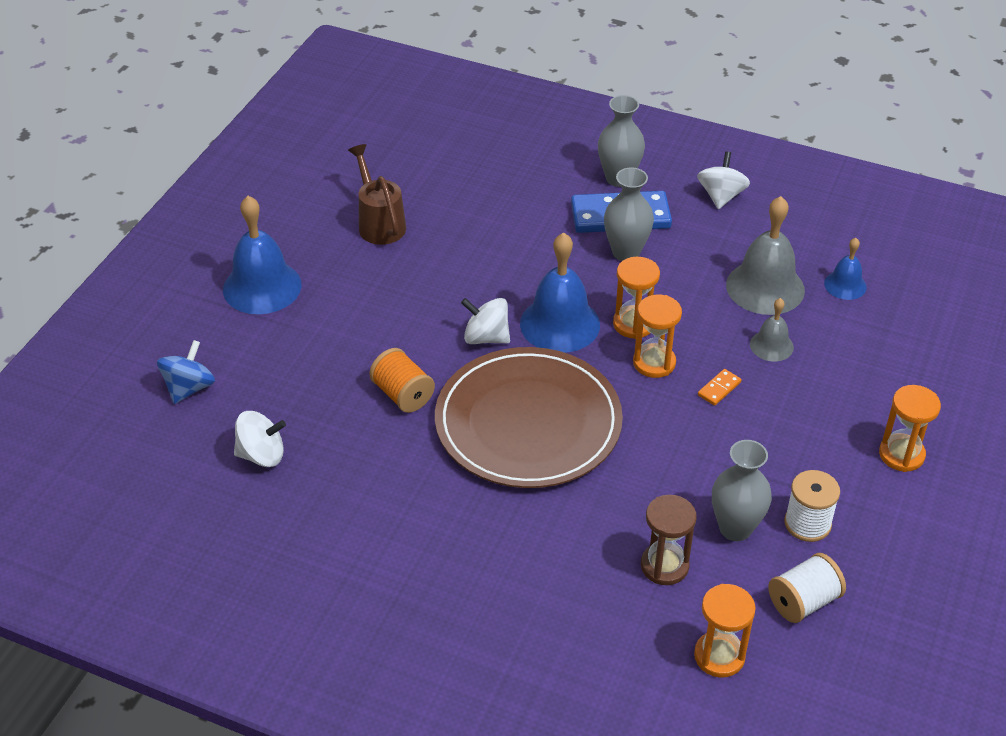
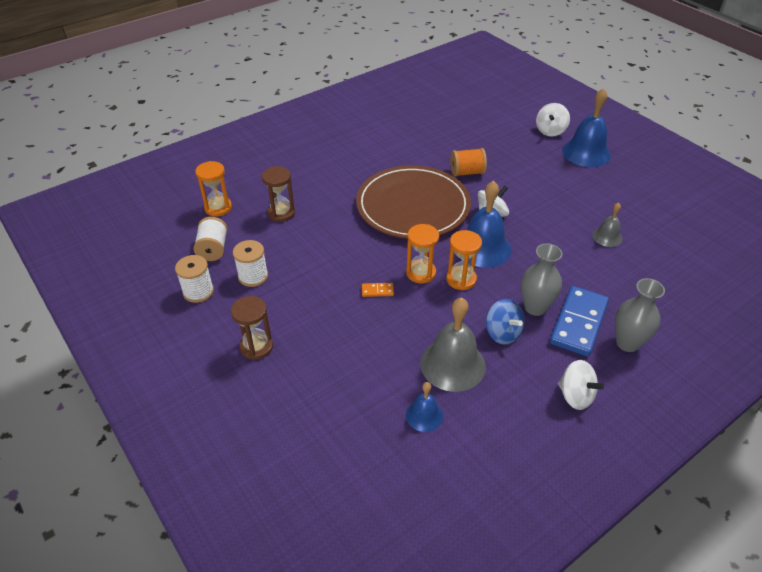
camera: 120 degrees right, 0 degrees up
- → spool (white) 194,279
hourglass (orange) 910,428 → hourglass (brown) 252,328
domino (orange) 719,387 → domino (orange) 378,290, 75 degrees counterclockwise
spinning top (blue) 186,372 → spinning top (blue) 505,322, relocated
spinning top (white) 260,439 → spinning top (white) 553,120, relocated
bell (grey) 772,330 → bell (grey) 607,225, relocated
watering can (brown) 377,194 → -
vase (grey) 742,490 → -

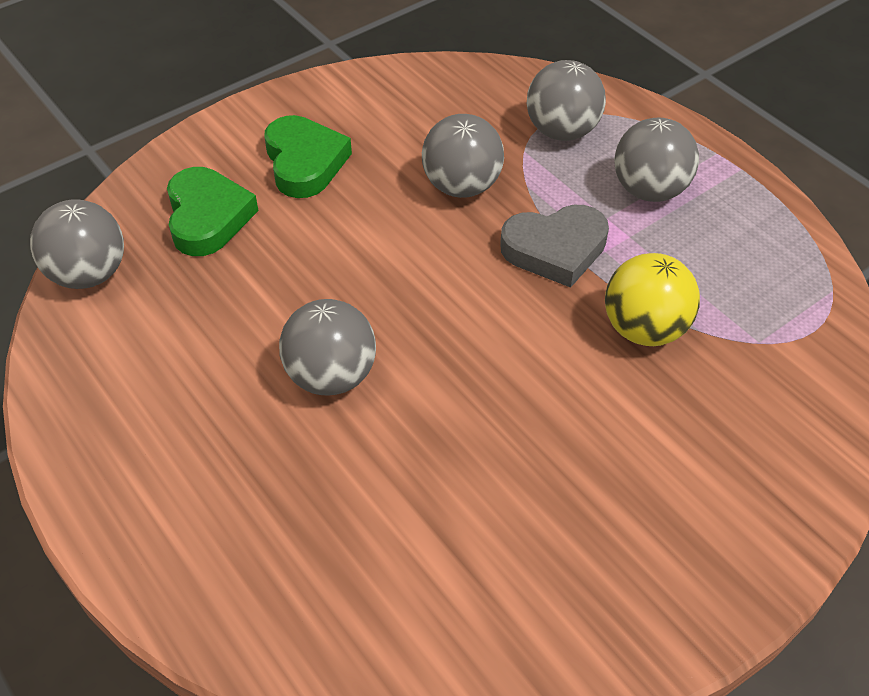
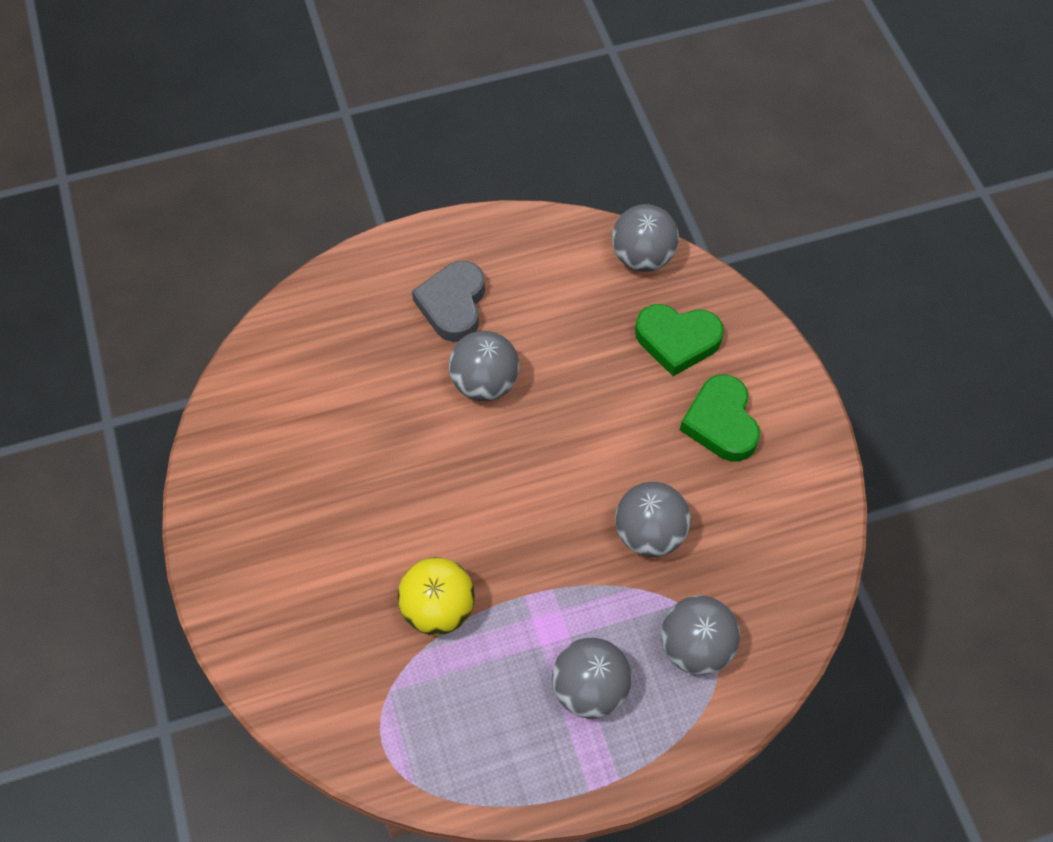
camera: 110 degrees right, 10 degrees up
heart (grey) 554,246 → heart (grey) 448,301, relocated
heart (green) 308,156 → heart (green) 720,418, 75 degrees clockwise

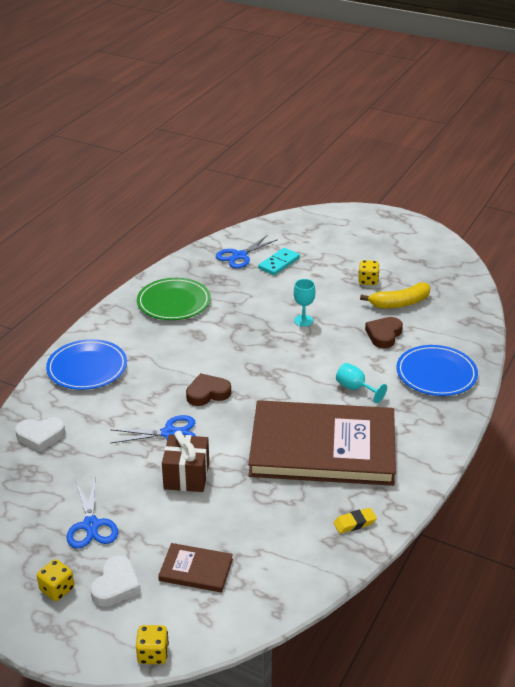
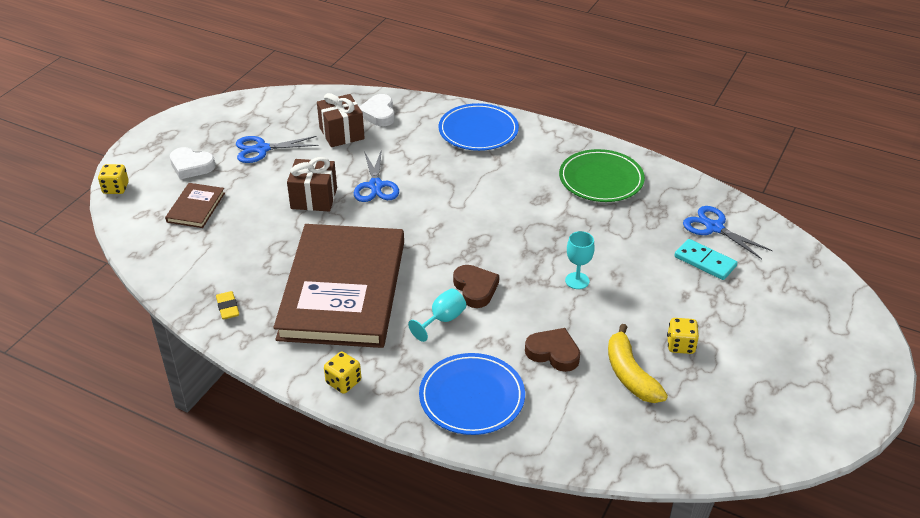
camera: 90 degrees right, 5 degrees up
- → gift (brown) 341,120
dice (yellow) 55,580 → dice (yellow) 342,373, relocated
heart (brown) 208,389 → heart (brown) 476,286, relocated

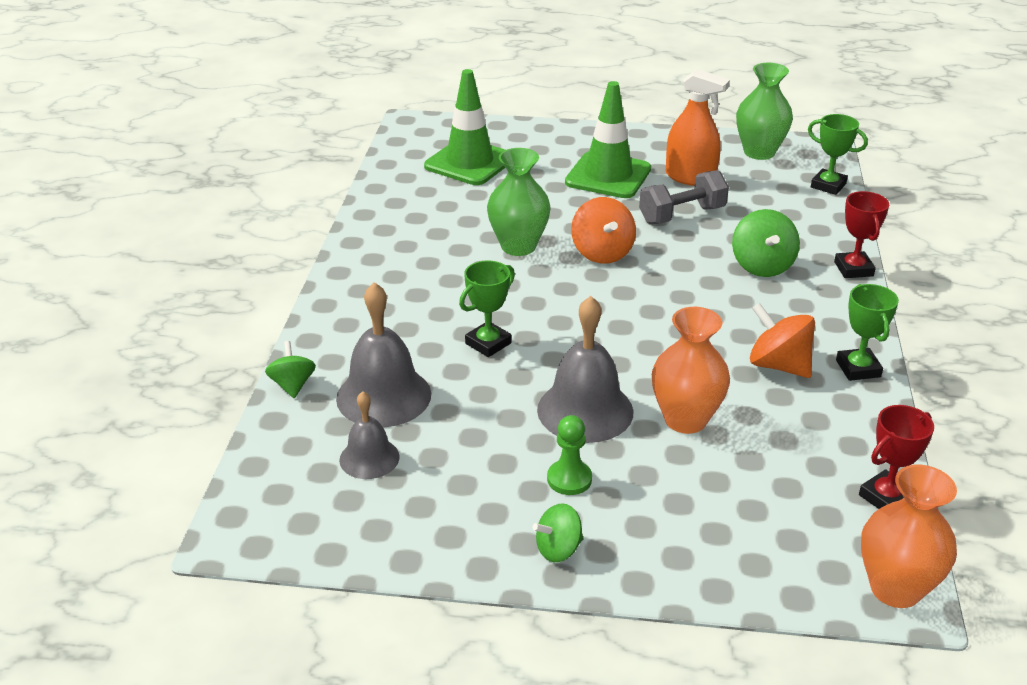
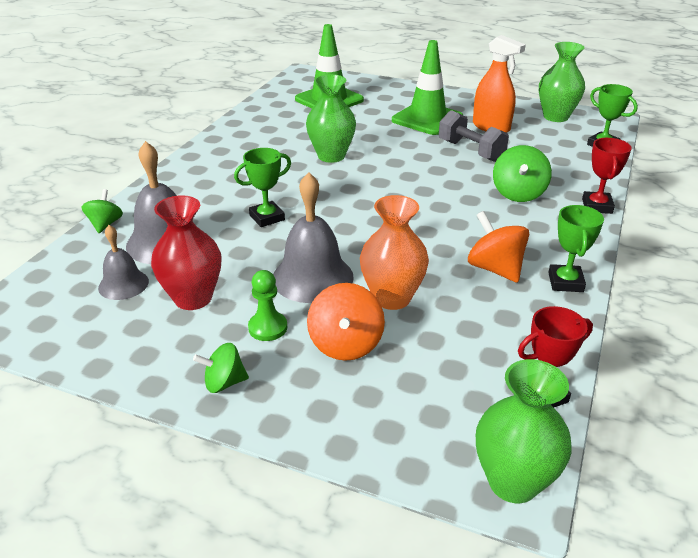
camera: 15 degrees right, 0 degrees up
- → vase (red) 186,252
spinning top (orange) 603,230 → spinning top (orange) 346,322, relocated
dumbbell (grey) 684,197 → dumbbell (grey) 474,136, 60 degrees clockwise
vase (orange) 909,536 → vase (green) 524,431

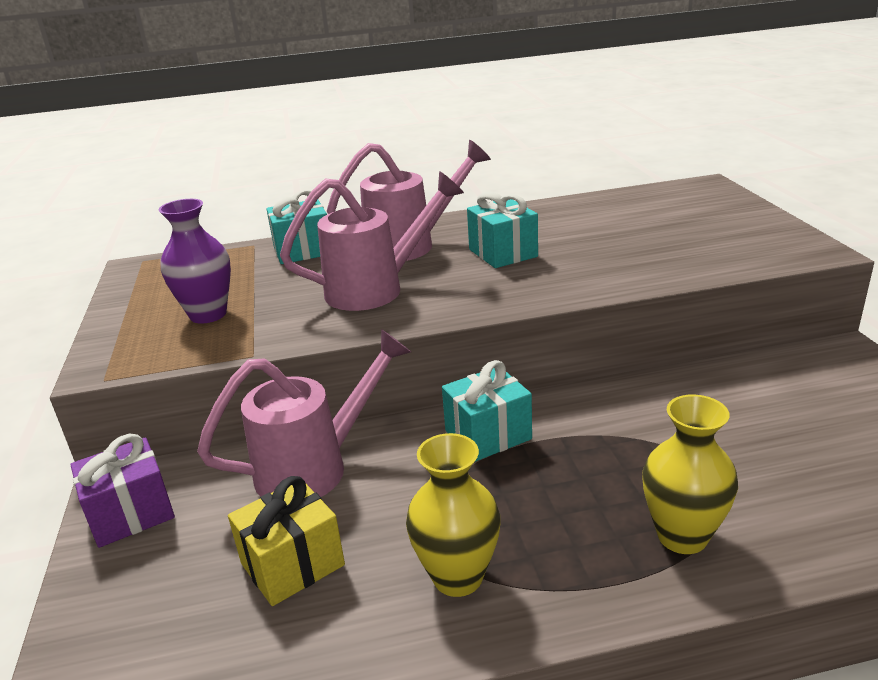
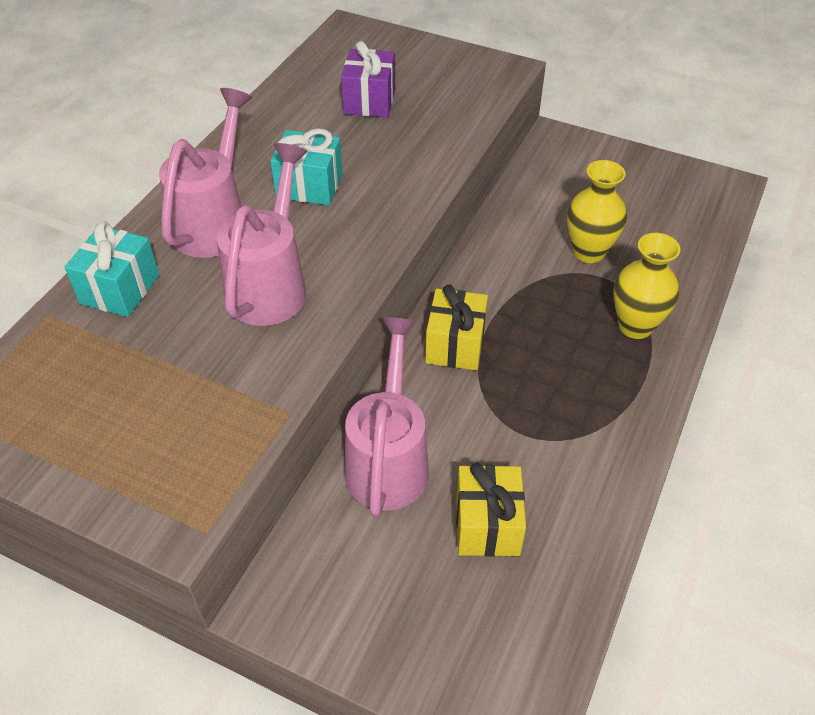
camera: 55 degrees left, 20 degrees up
gift (purple) 122,490 → gift (purple) 368,79, relocated
gift (turquoise) 487,411 → gift (yellow) 456,327
vase (yellow) 453,515 → vase (yellow) 597,211, relocated
vase (purple) 194,261 → -

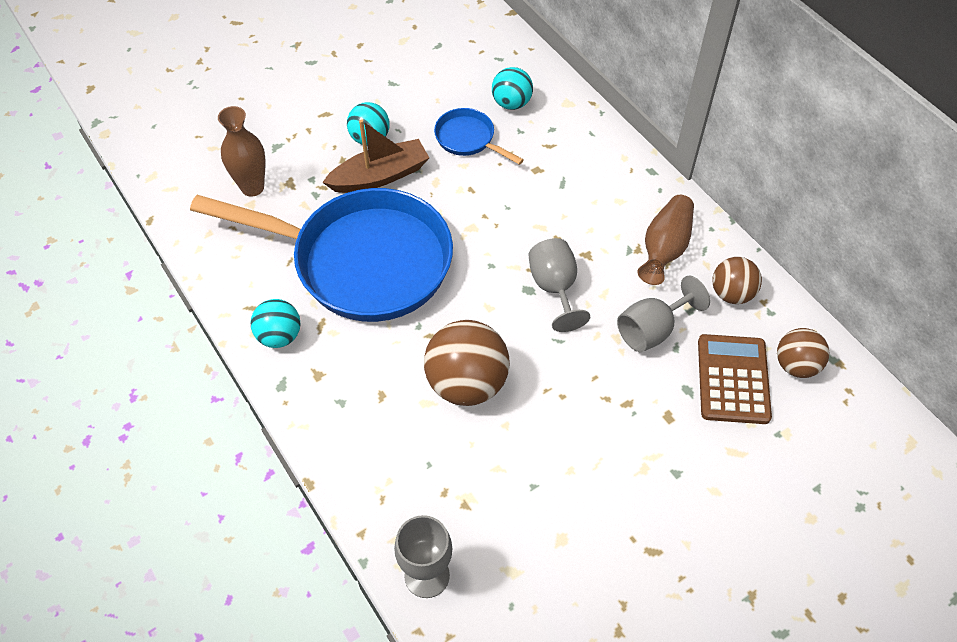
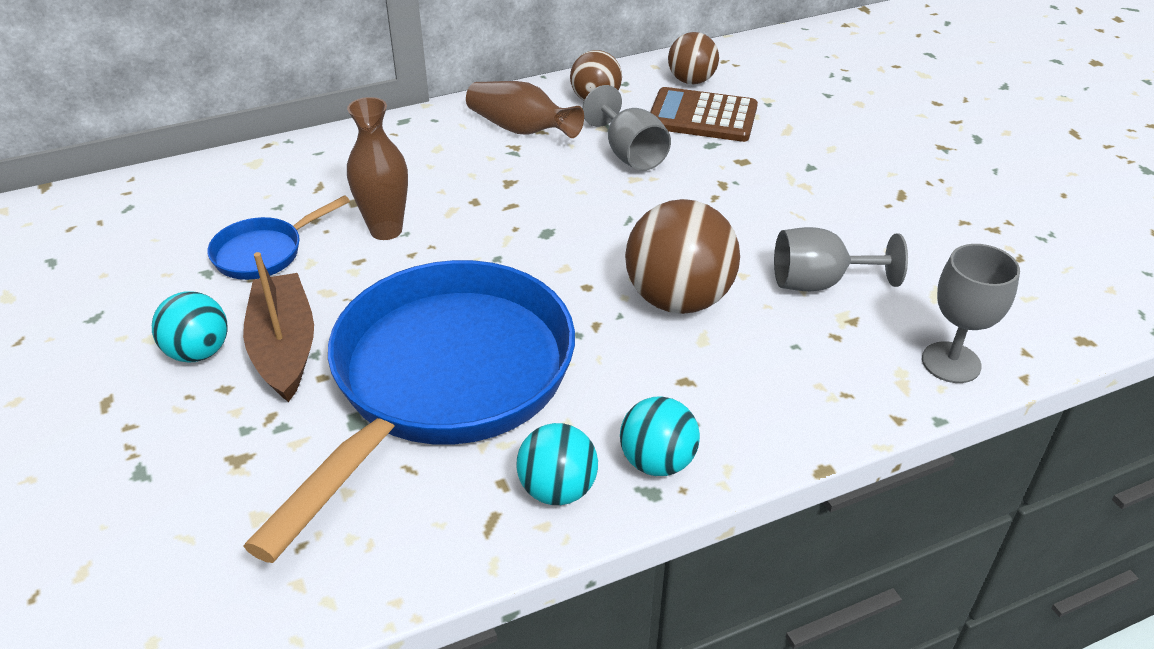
camera: 80 degrees left, 15 degrees down
vase (brown) 242,151 → vase (brown) 377,168, relocated
ball (turquoise) 512,88 → ball (turquoise) 660,436, relocated
goblet (grey) 559,285 → goblet (grey) 841,259, relocated

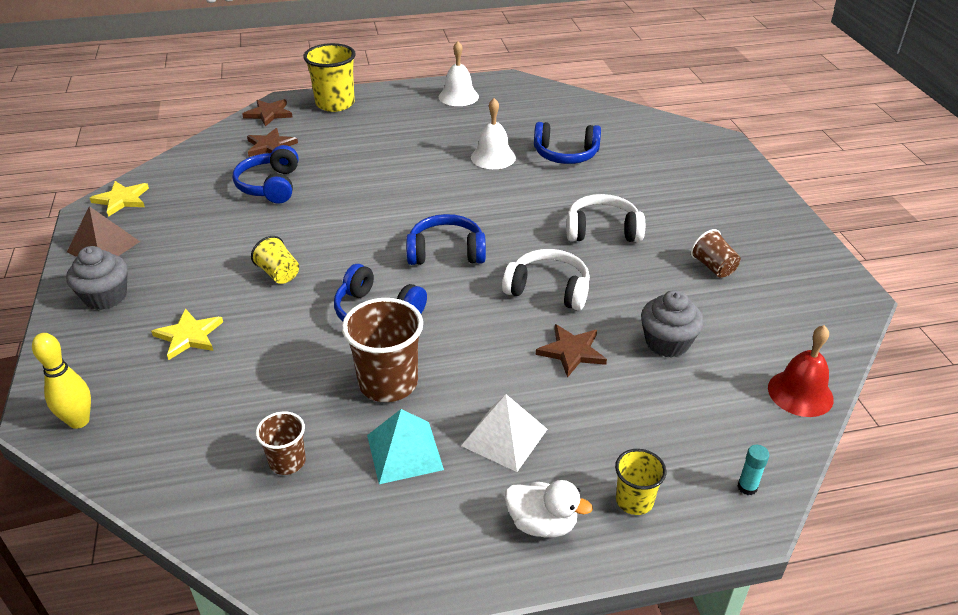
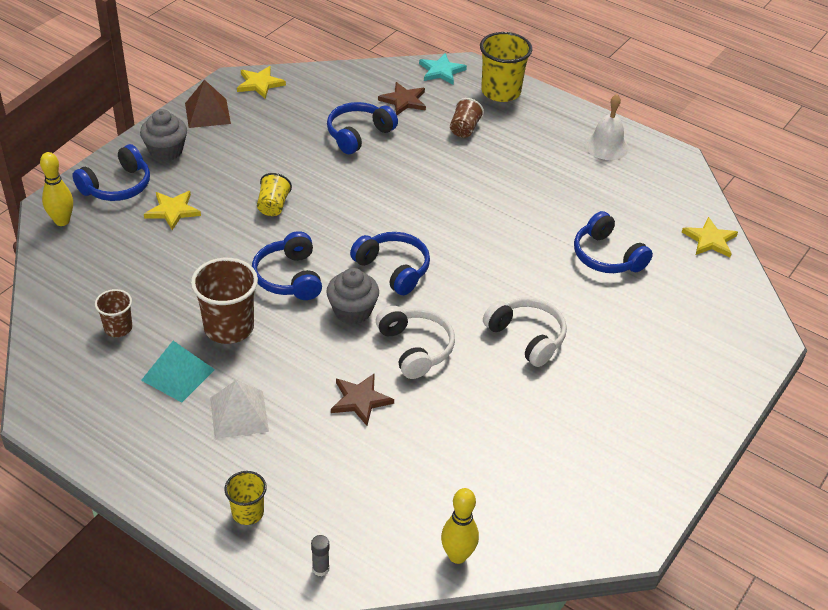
camera: 45 degrees right, 5 degrees up
- → headphones (blue) 111,172
glue stick (turquoise) 753,470 → glue stick (grey) 320,555
cupcake (grey) 672,324 → cupcake (grey) 352,296, relocated
star (brown) 267,113 → star (turquoise) 443,69
bell (red) 801,371 → bowling pin (yellow) 460,526
cup (brown) 715,253 → cup (brown) 467,118, relocated
- → star (yellow) 710,237
bell (white) 493,133 → -
duck (white) 549,508 → -

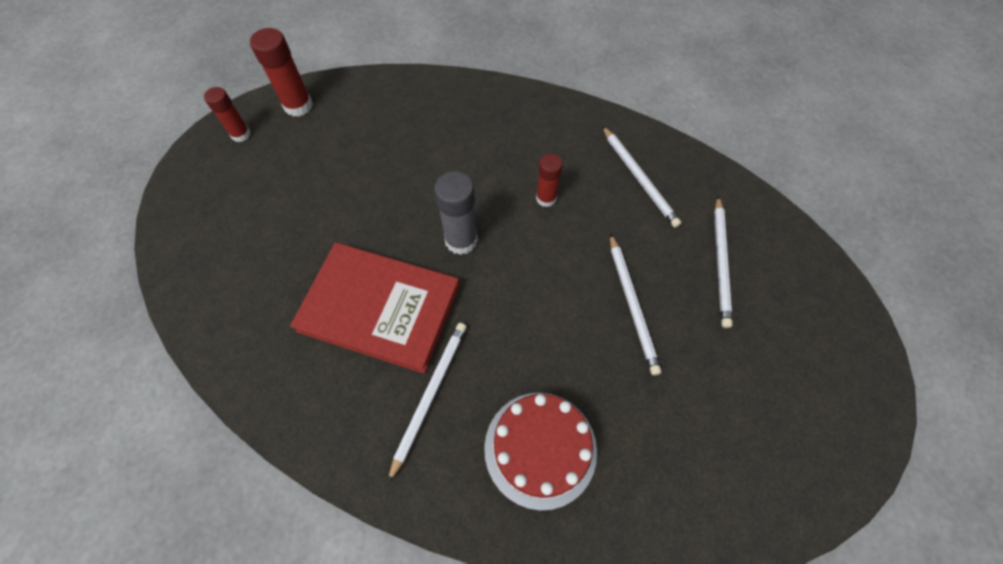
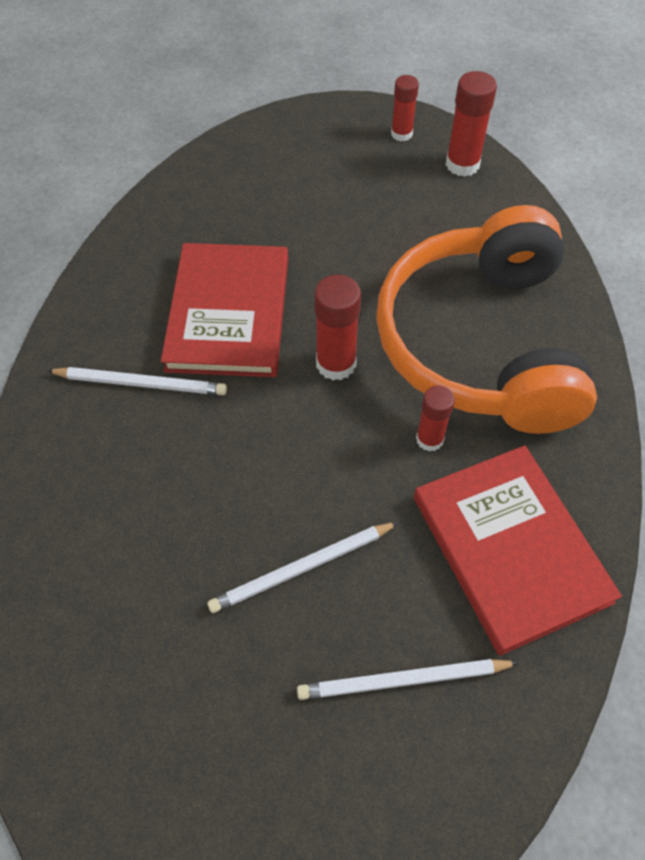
camera: 75 degrees right, 5 degrees down
glue stick (grey) 456,213 → glue stick (red) 337,327
- → headphones (orange) 486,319
pencil (white) 641,177 → book (red) 518,550
cake (red) 540,452 → -

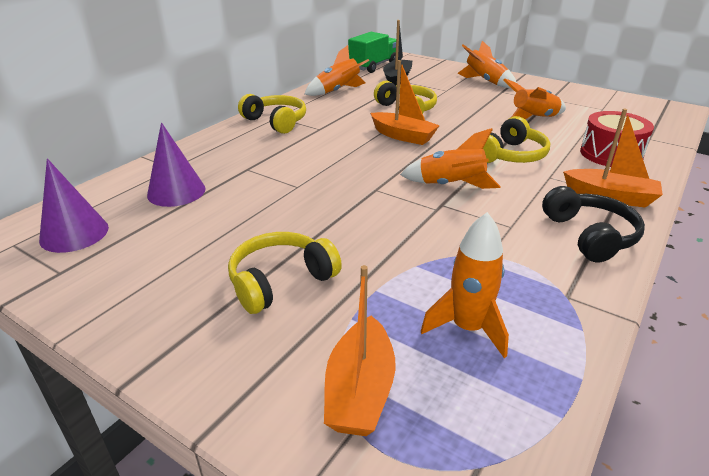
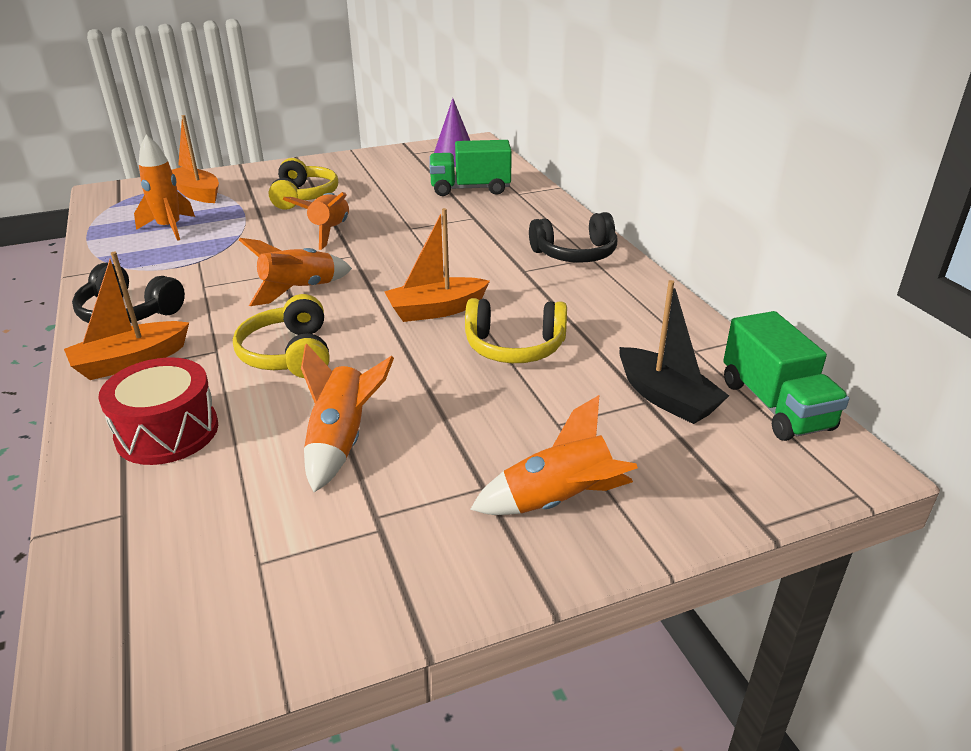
camera: 125 degrees right, 0 degrees up
rocket (orange) 336,70 → rocket (orange) 316,221, relocated
cone (purple) 176,165 → truck (green) 470,168
headphones (yellow) 272,114 → headphones (black) 573,237

